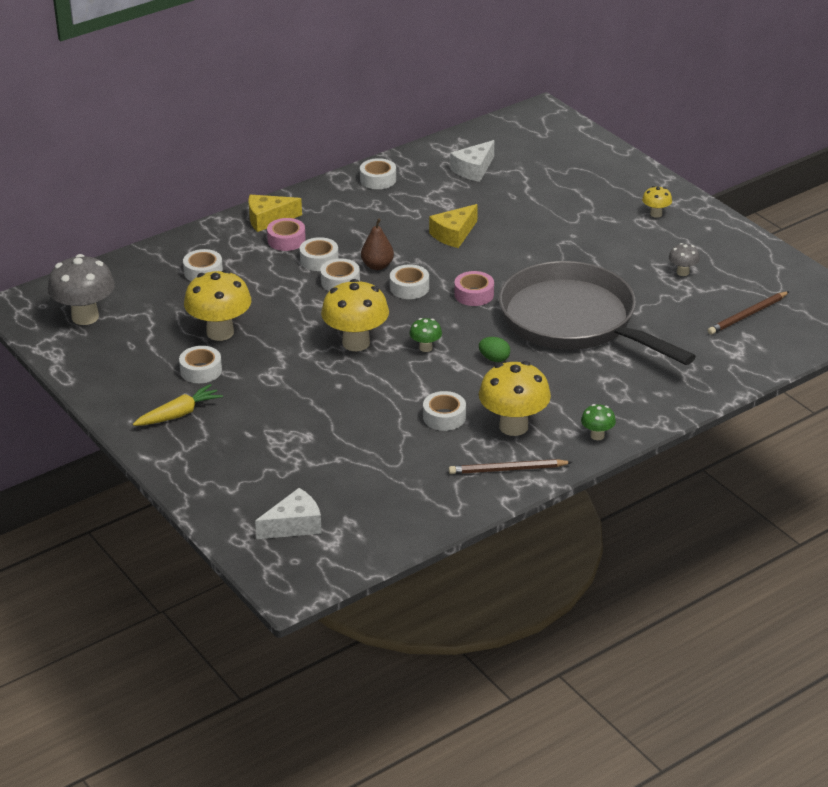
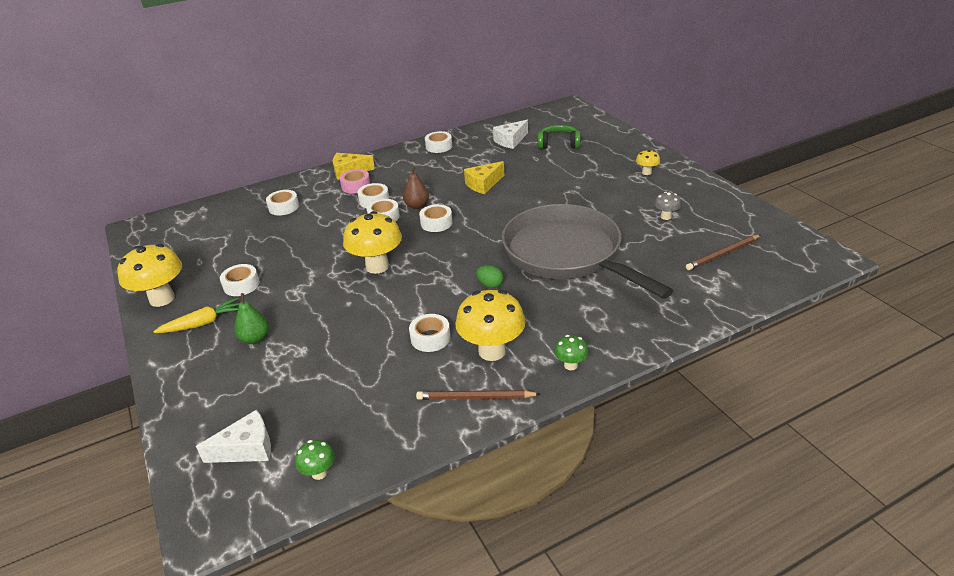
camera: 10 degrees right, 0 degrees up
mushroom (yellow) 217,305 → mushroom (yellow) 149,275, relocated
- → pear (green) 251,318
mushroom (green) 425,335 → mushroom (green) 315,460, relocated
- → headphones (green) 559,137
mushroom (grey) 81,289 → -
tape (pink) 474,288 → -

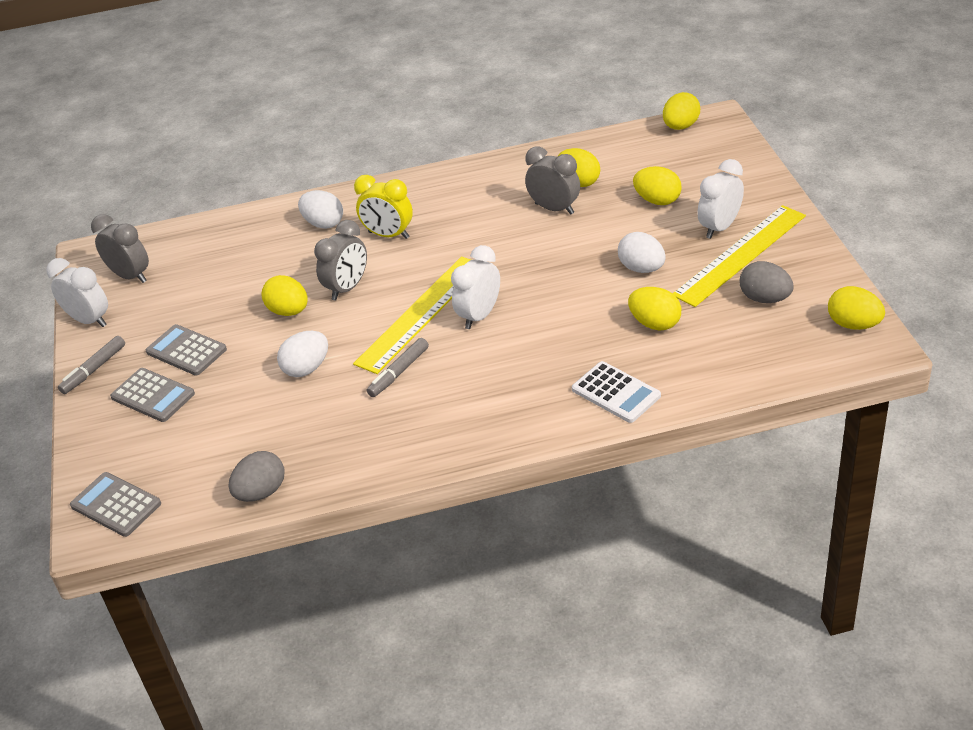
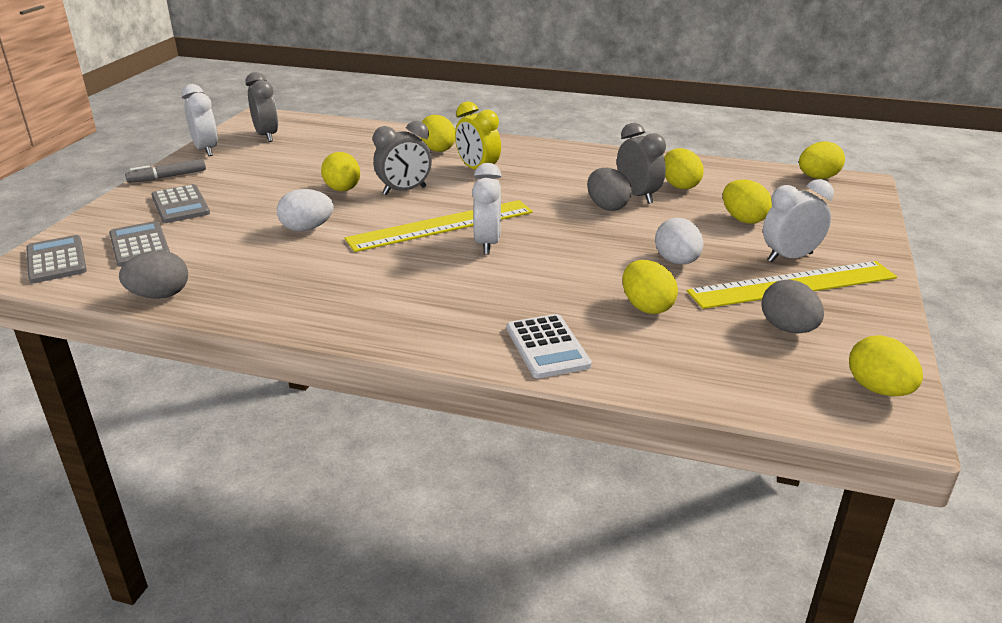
camera: 25 degrees right, 10 degrees down
calculator (grey) 186,350 → calculator (grey) 139,244, relocated
egg (white) 320,209 → egg (yellow) 438,133
clock (white) 475,287 → clock (white) 487,209, 120 degrees clockwise
- → egg (grey) 609,189
marker (grey) 398,367 → -

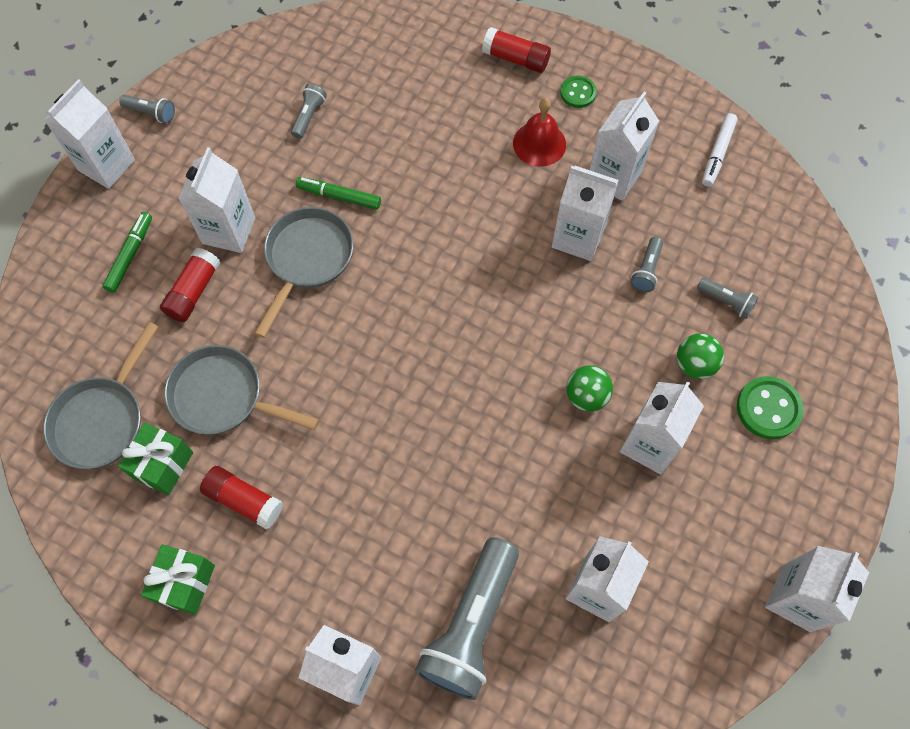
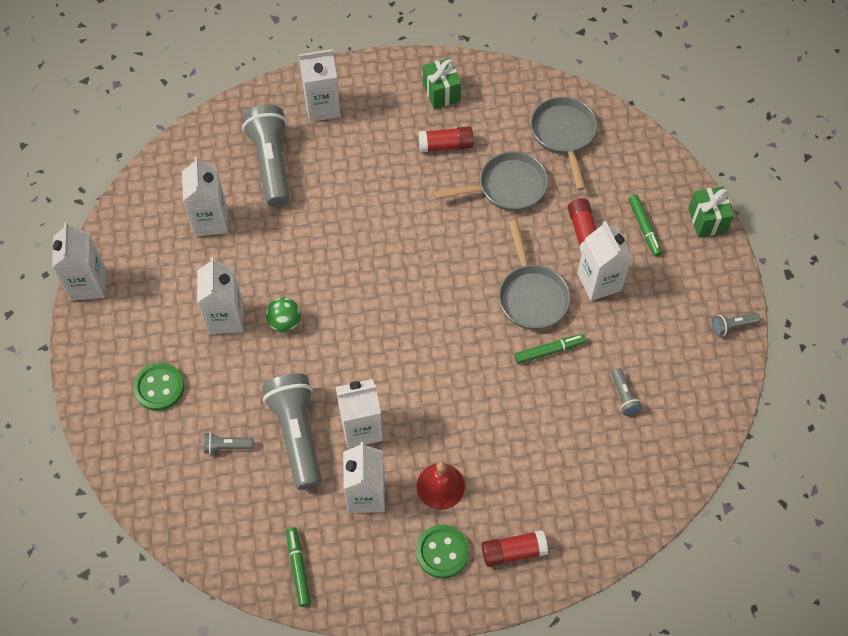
camera: 145 degrees right, 5 degrees down
flashlight (grey) 646,264 → flashlight (grey) 292,431, x2.29
marker (white) 720,150 → marker (green) 298,567
button (green) 578,92 → button (green) 442,551, x1.55
gift (green) 155,459 → gift (green) 711,212, relocated
carton (white) 89,134 → -
ball (green) 700,356 → -

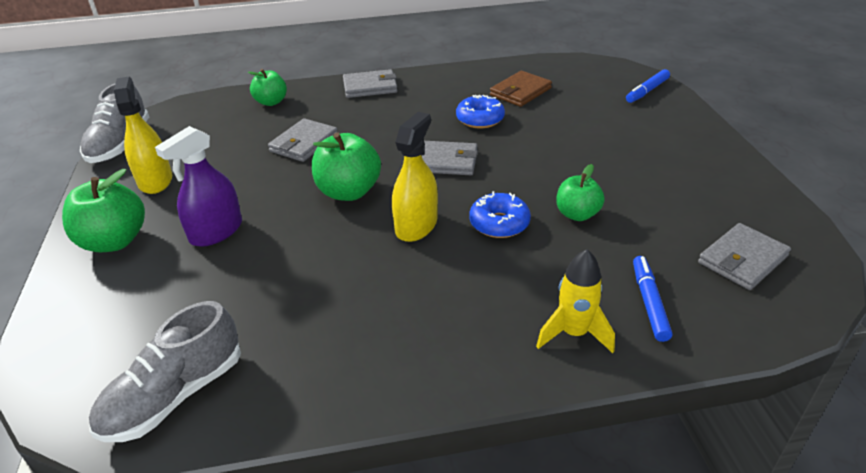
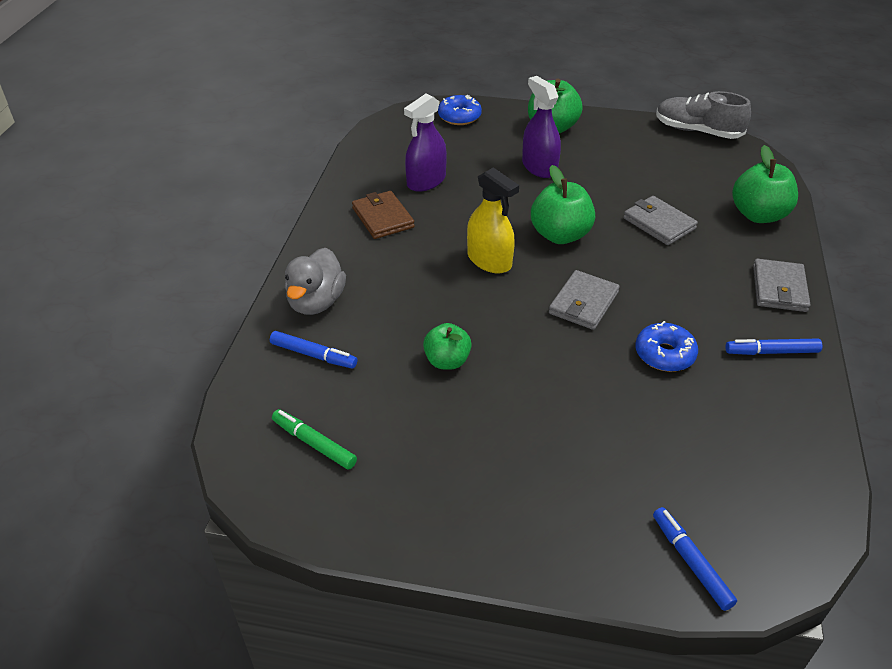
camera: 110 degrees right, 5 degrees up
wallet (grey) 744,256 → marker (green) 314,439
rocket (yellow) 575,301 → duck (grey) 315,281
wallet (brown) 521,89 → wallet (brown) 383,215, relocated
- → spray bottle (purple) 425,143
donut (blue) 500,214 → donut (blue) 460,110, relocated
- → marker (blue) 774,346
apple (green) 267,87 → apple (green) 765,184, x1.55
shoe (grey) 165,371 → -
spray bottle (yellow) 143,135 → -

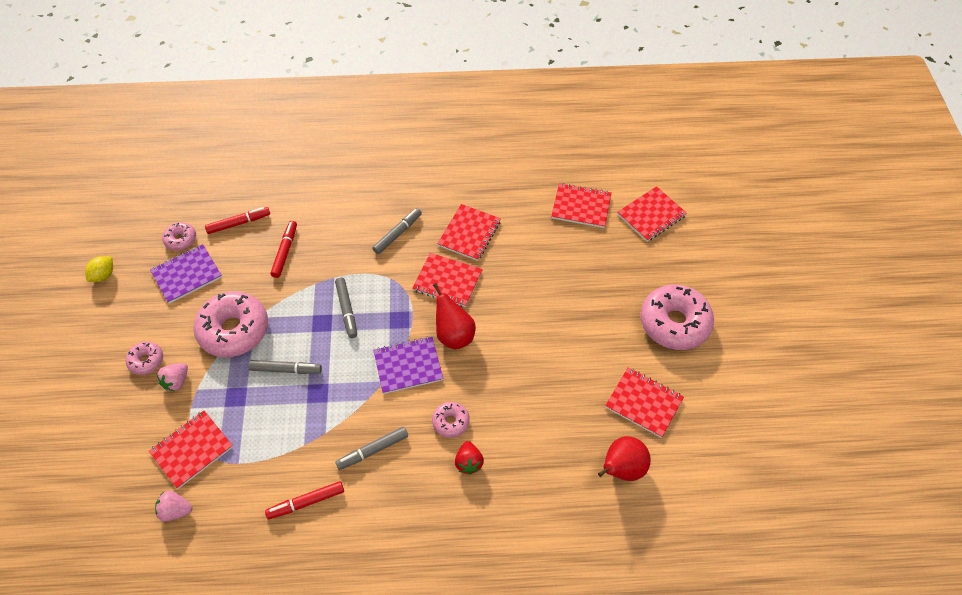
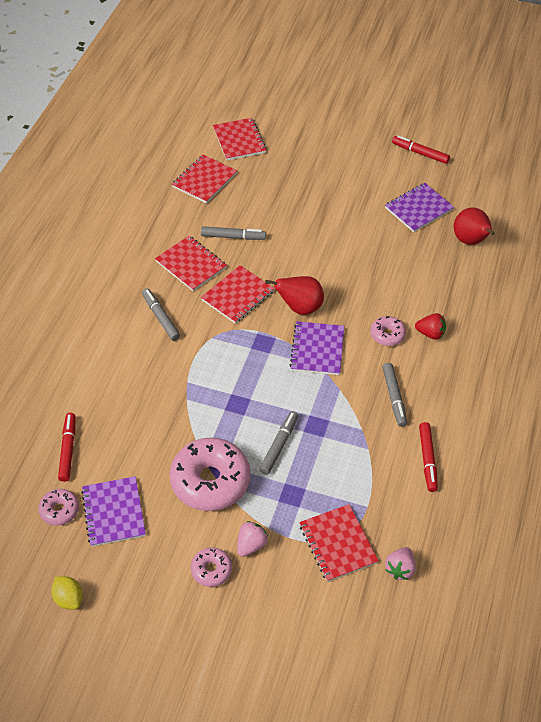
camera: 70 degrees left, 5 degrees down
marker (grey) 346,308 → marker (grey) 233,233, relocated
strawberry (pink) 172,377 → strawberry (pink) 252,539, 105 degrees counterclockwise
notebook (red) 644,402 → notebook (purple) 419,207
marker (red) 283,249 → marker (red) 421,149, relocated
donut (pink) 677,317 → -

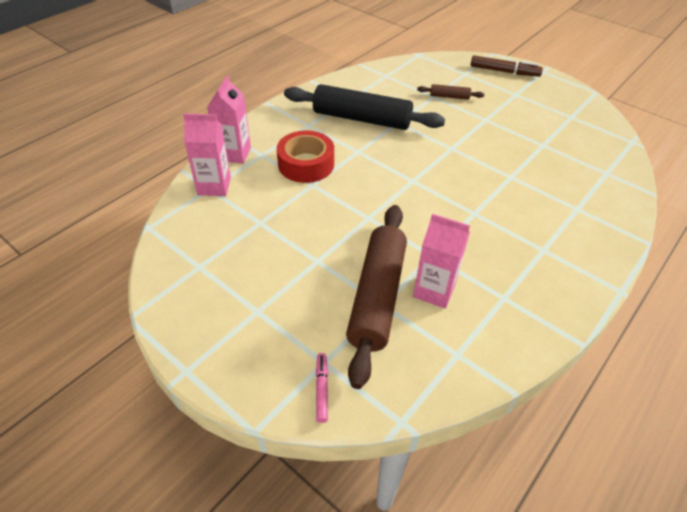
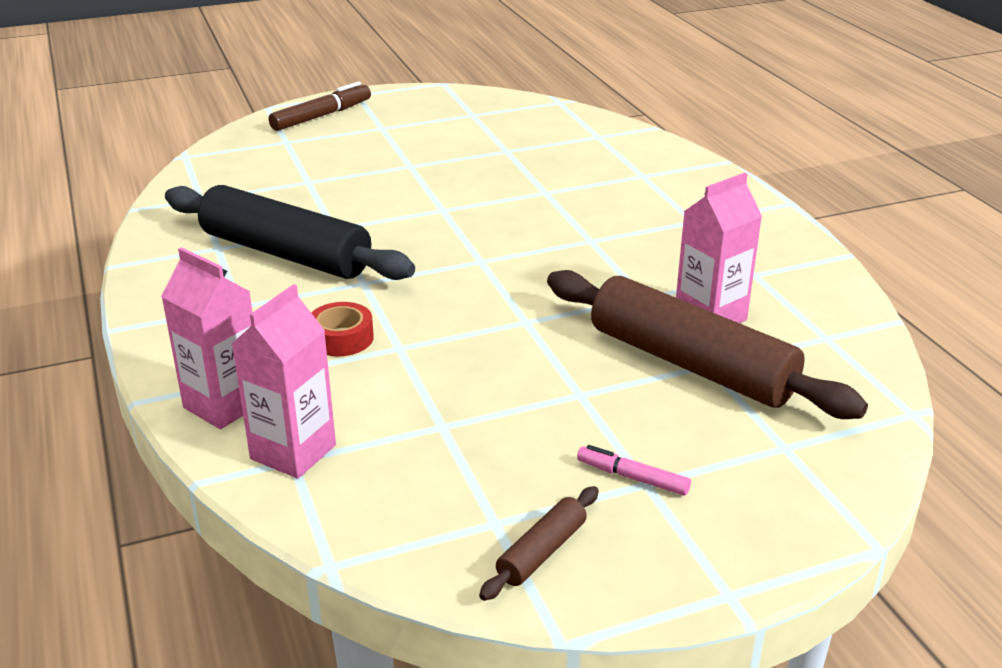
camera: 60 degrees left, 15 degrees down
rolling pin (black) 364,107 → rolling pin (black) 290,232, 75 degrees clockwise
tape (red) 305,157 → tape (red) 342,329, x0.58
rolling pin (brown) 450,92 → rolling pin (brown) 539,543, relocated
marker (pink) 322,388 → marker (pink) 634,470, relocated

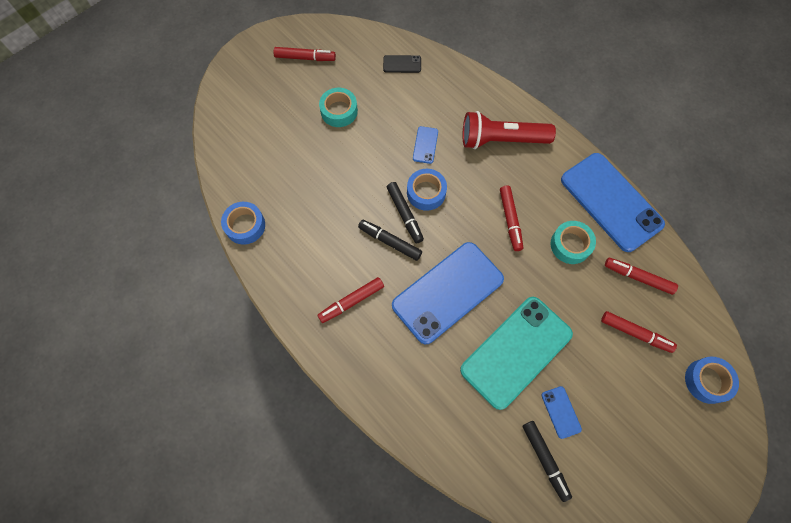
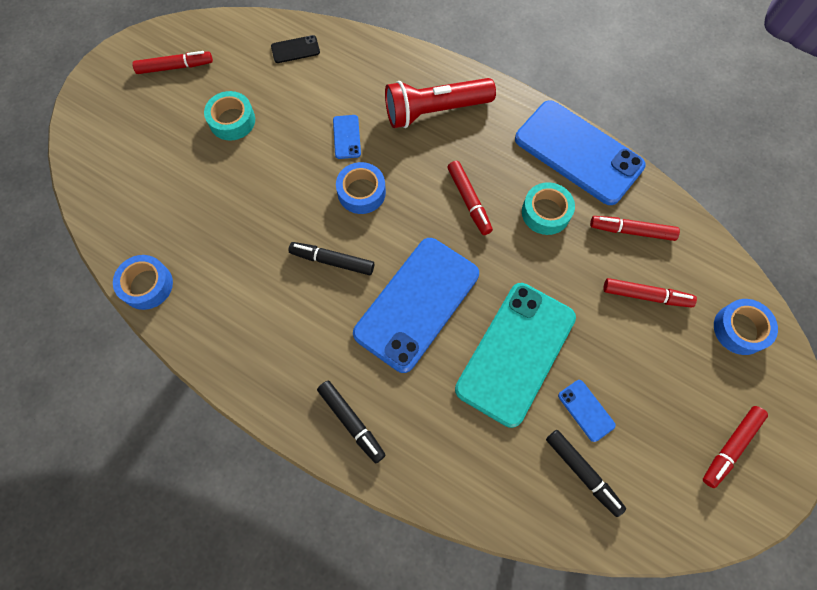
camera: 15 degrees left, 0 degrees up
marker (black) 405,213 → marker (black) 351,422, relocated
marker (red) 350,300 → marker (red) 735,447, relocated

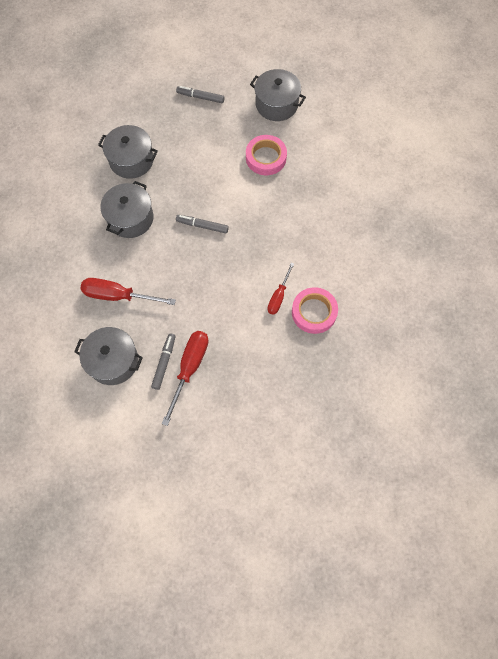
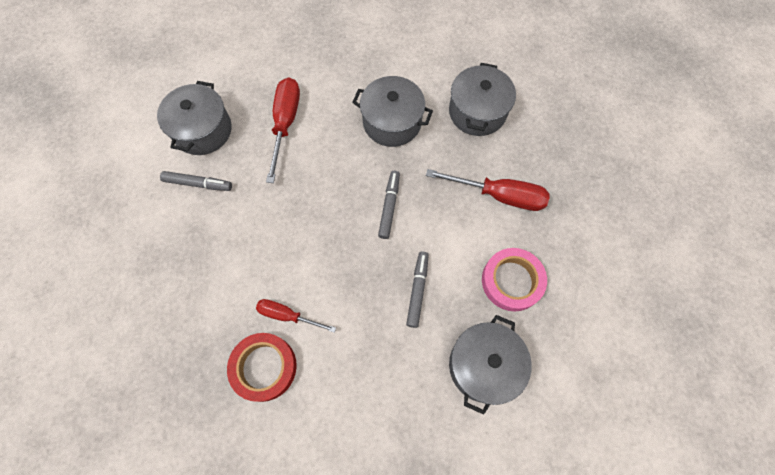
camera: 85 degrees right, 0 degrees up
tape (pink) 315,310 → tape (red) 262,367
marker (grey) 200,94 → marker (grey) 417,290, relocated
screwdriver (red) 185,378 → screwdriver (red) 488,190, relocated
pot (grey) 278,95 → pot (grey) 490,365, relocated

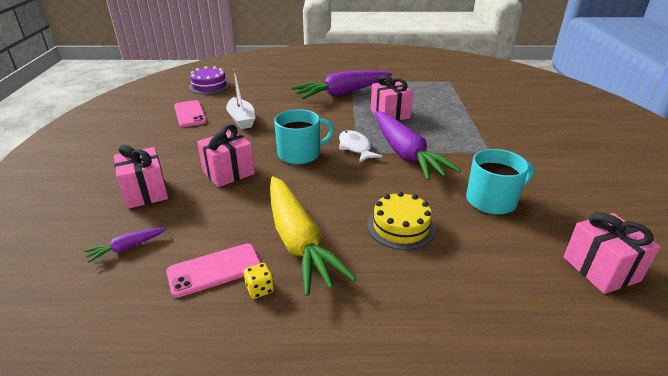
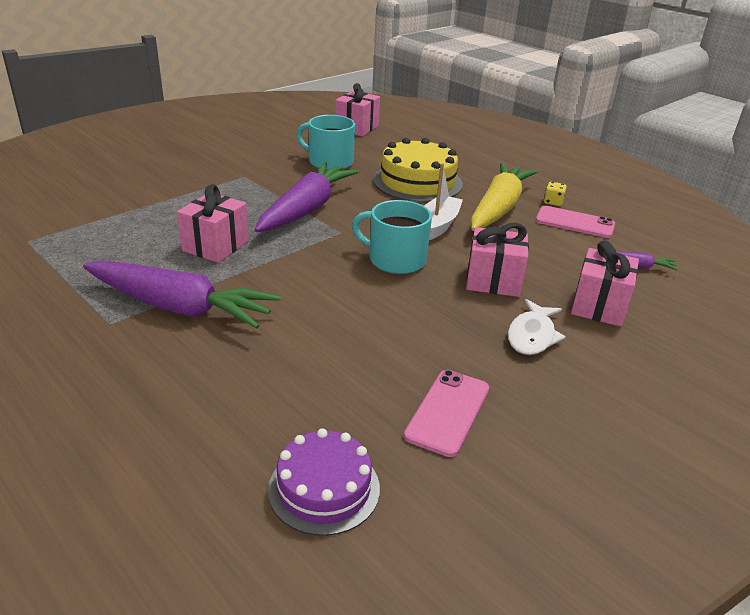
camera: 135 degrees left, 0 degrees up
cake (yellow) 401,221 → cake (yellow) 418,170, x1.54
boat (white) 240,99 → boat (white) 443,201, relocated
fish (white) 361,146 → fish (white) 537,327, relocated

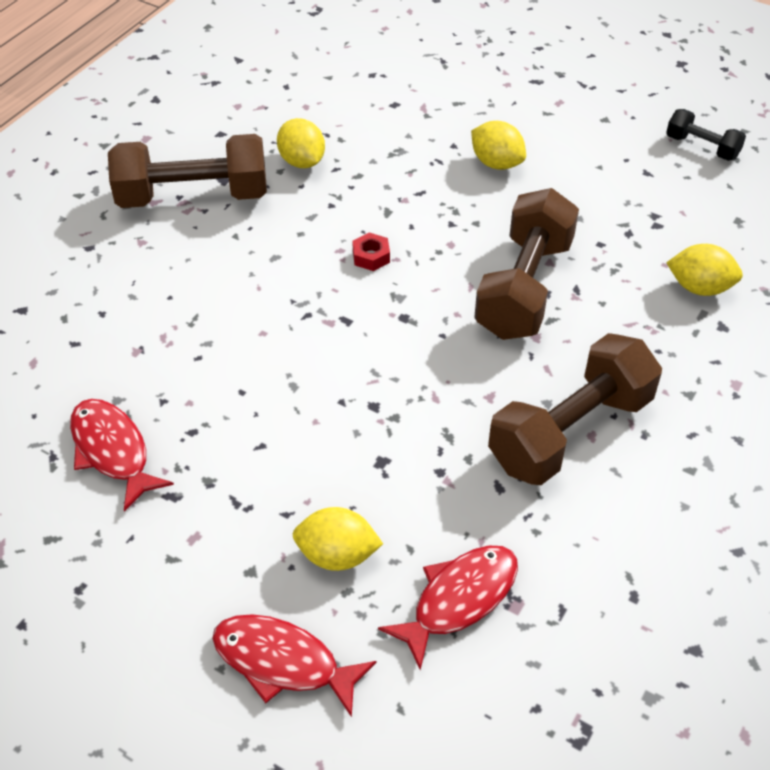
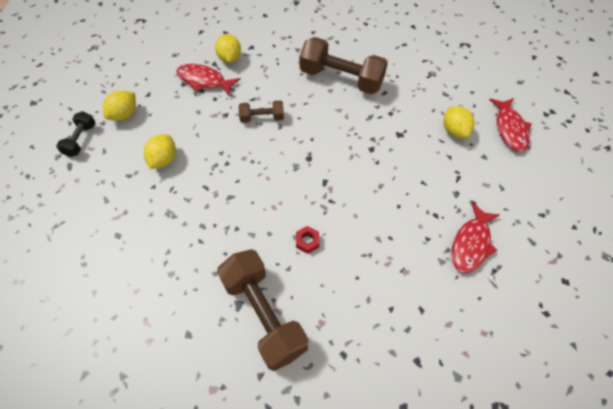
camera: 115 degrees left, 10 degrees up
dumbbell (black) 706,135 → dumbbell (black) 75,134, relocated
lemon (yellow) 301,143 → lemon (yellow) 119,105, relocated
fish (red) 448,608 → fish (red) 208,79, relocated
dumbbell (brown) 526,264 → dumbbell (brown) 261,111, x0.51
nut (red) 371,251 → nut (red) 307,240, relocated

